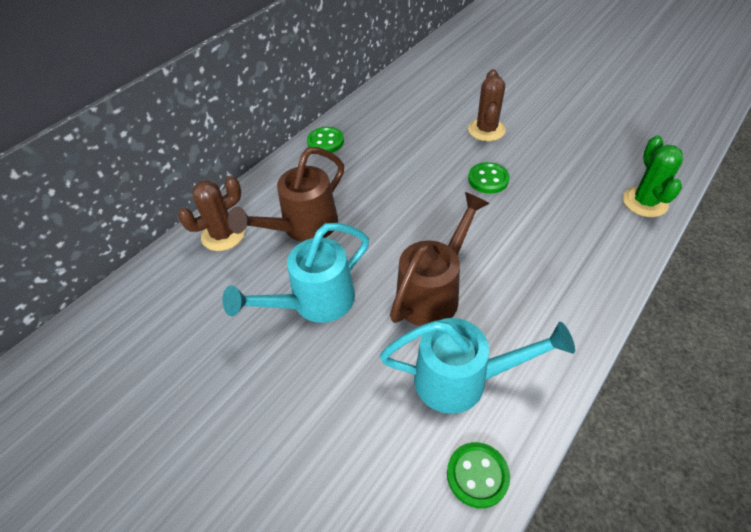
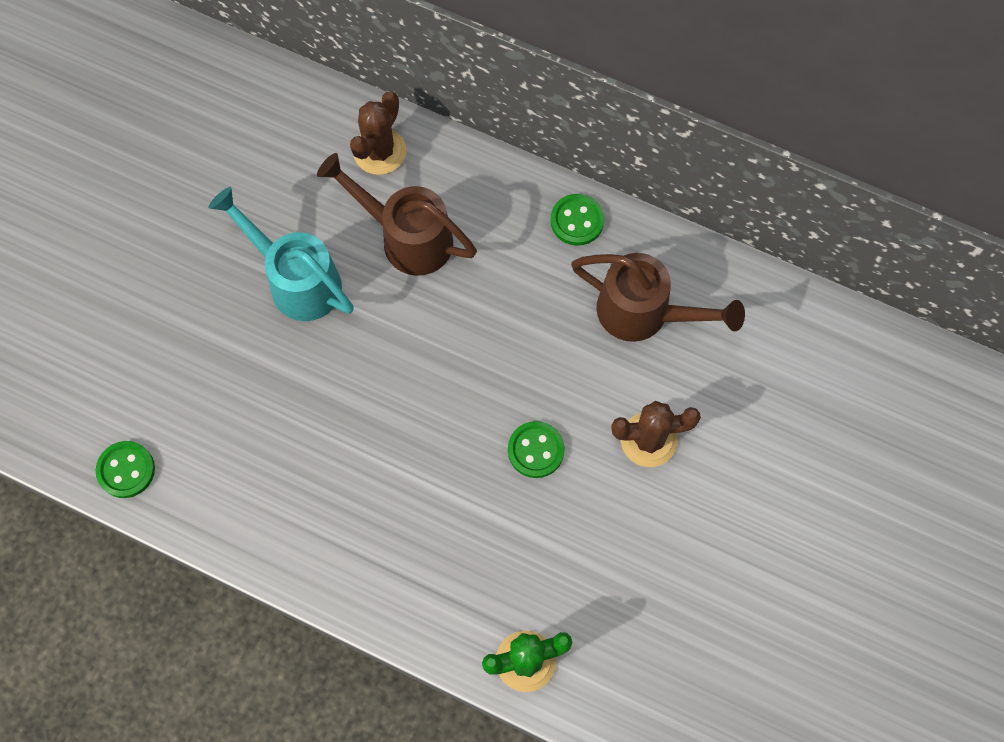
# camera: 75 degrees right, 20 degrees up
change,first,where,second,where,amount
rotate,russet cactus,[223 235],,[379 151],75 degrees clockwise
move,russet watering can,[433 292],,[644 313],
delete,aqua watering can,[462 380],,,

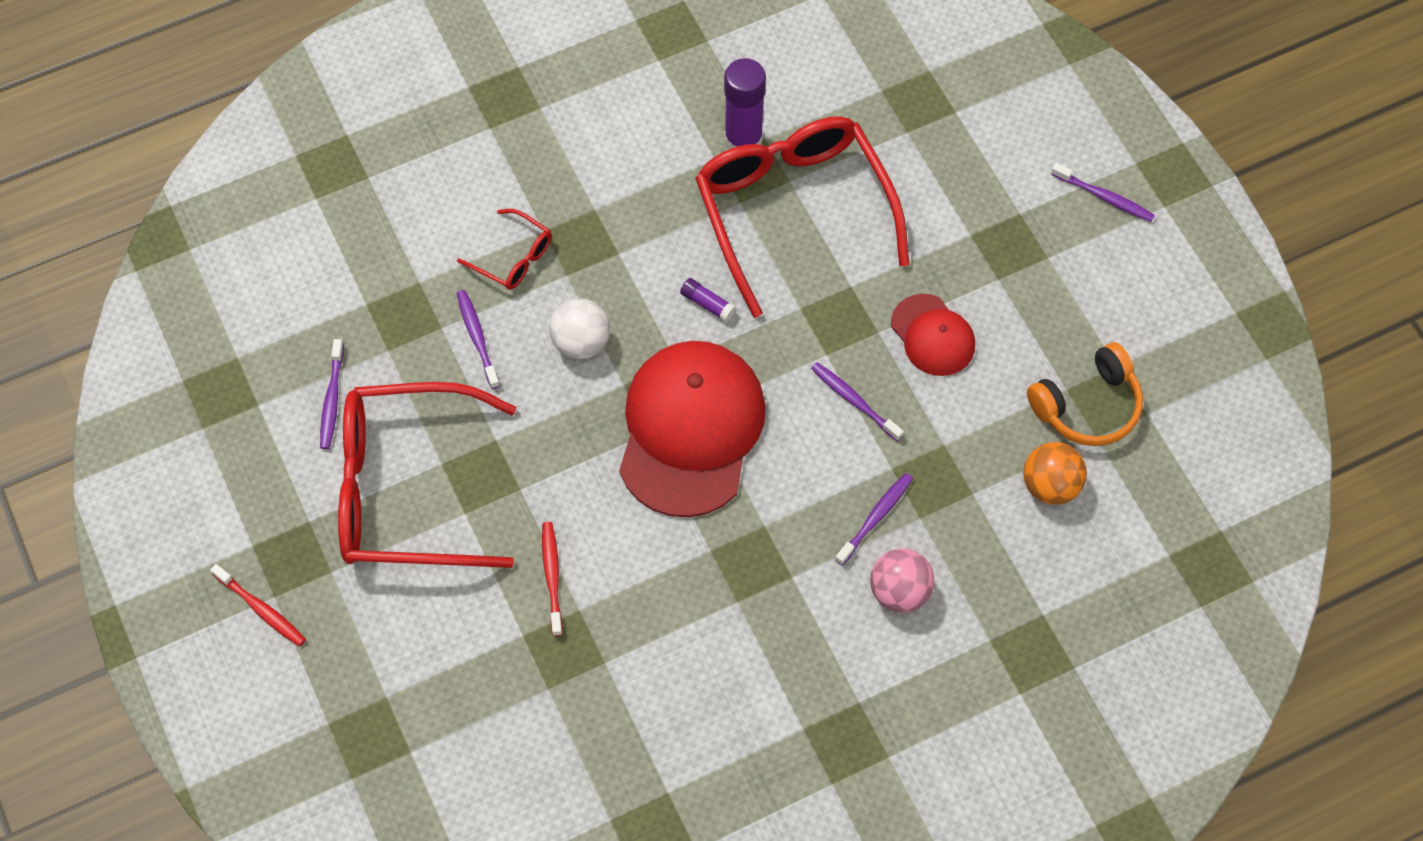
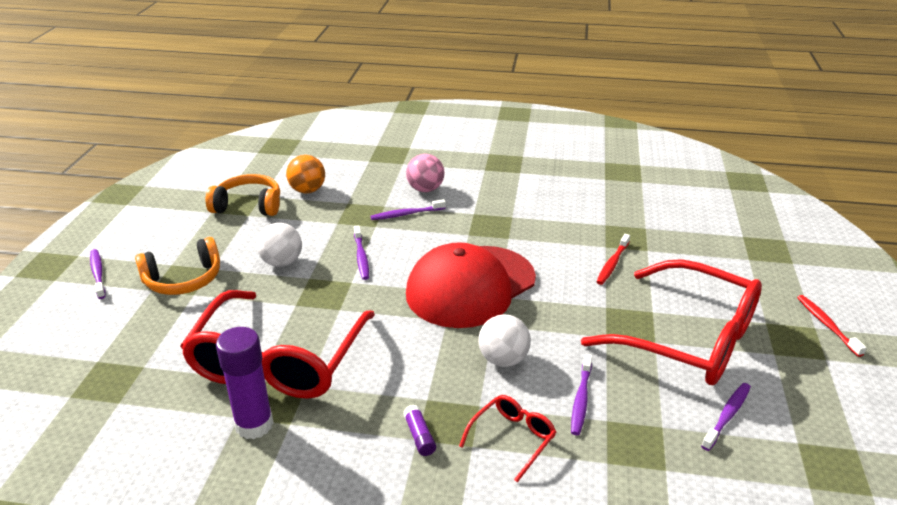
# camera: 145 degrees left, 30 degrees down
change,first,where,second,where,amount
rotate,crimson eyeglasses,[513 257],,[512 438],60 degrees clockwise
move,violet glue stick,[707 304],,[419 436],
replace,crimson peaked cap,[933 335],white ball,[282 262],
insert,,,orange-coloured headphones,[183 279],

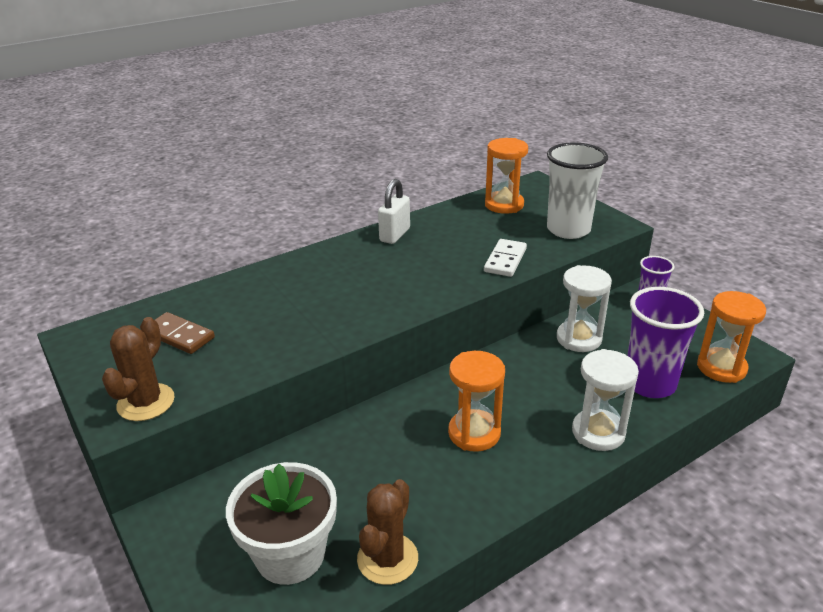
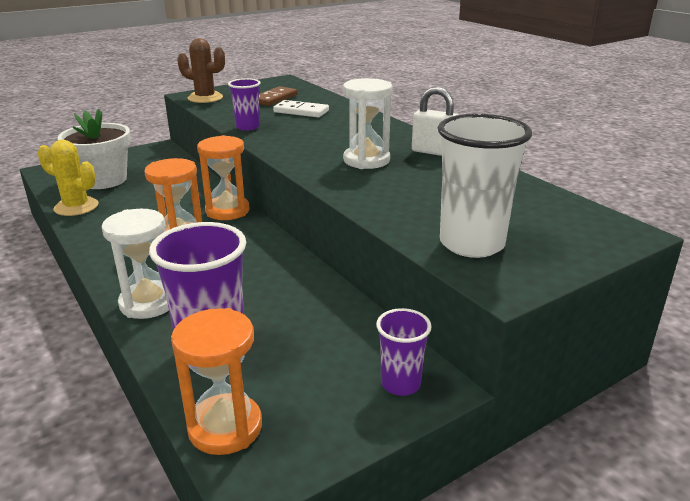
# camera: 90 degrees right, 5 degrees down
change,first,where,second,where,amount
move,orange-coloured sand timer,[504 205],,[227 211],
move,white domino,[505 260],,[301 111],
move,white sand timer,[579 339],,[366 160],
recolor,russet cactus,[387 559],golden cactus,[76 207],
insert,,,violet tumbler,[247 127],

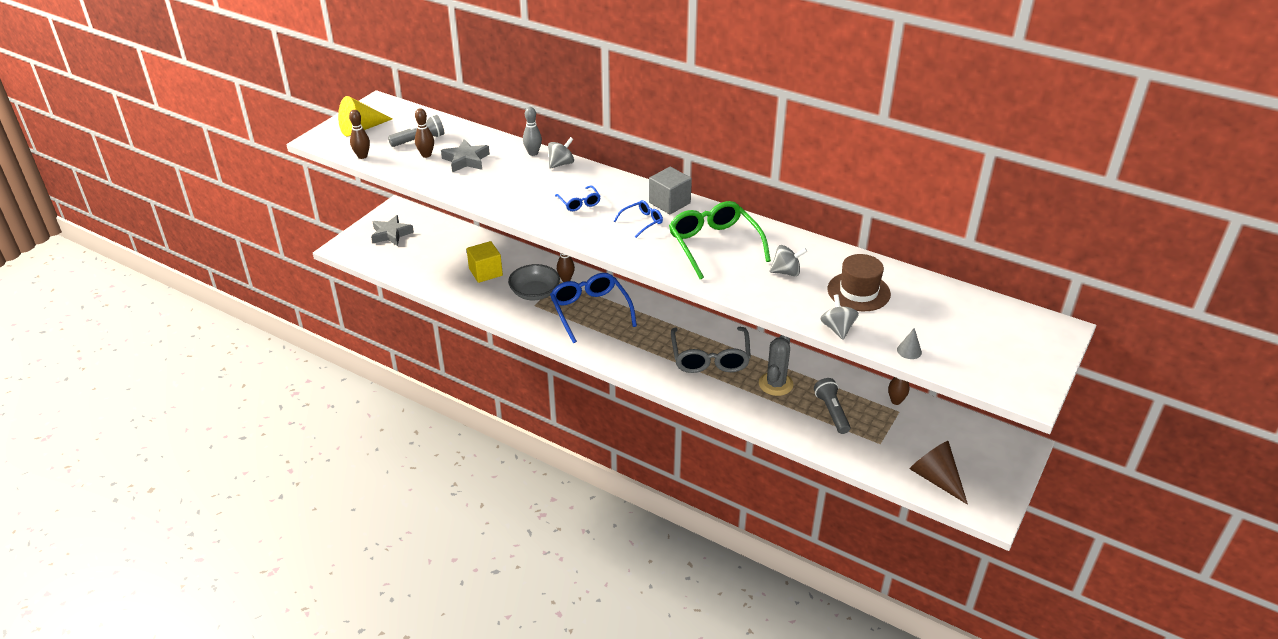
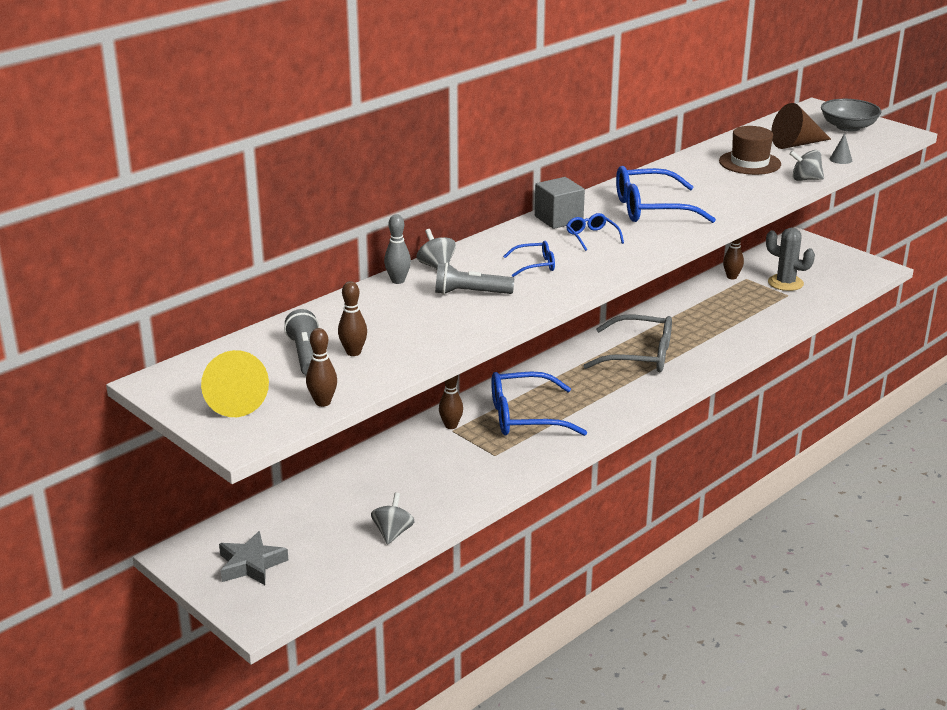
# camera: 75 degrees left, 10 degrees down
change,first,where,second,where,amount
delete,gray star shape,[466 160],,,
recolor,emerald eyeglasses,[714 244],royal blue eyeglasses,[650 209],
delete,golden solid cube,[485 272],,,
move,gray spinning top,[786 272],,[393 533],
move,gray serving bowl,[535 293],,[848 127],
move,gray cactus,[775 384],,[785 283],
move,gray pocket torch,[832 412],,[470 293],
move,russet cone shape,[936 478],,[796 144],

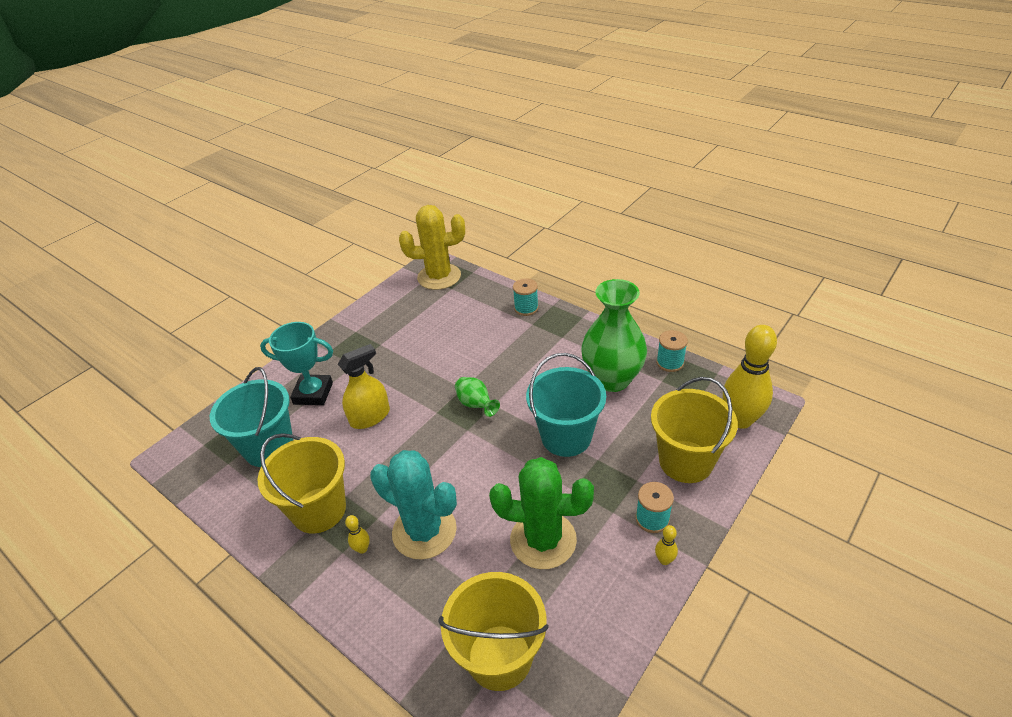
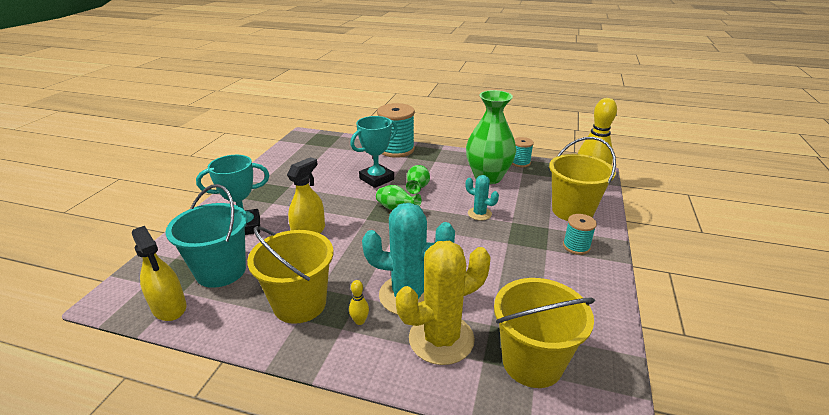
# camera: 25 degrees left, 10 degrees down
change,first,where,second,where,amount
move,golden cactus,[439 277],,[441 339],
resize,aqua reel of thread,[526 308],,[396 149],x1.88
replace,aqua bucket,[566 437],aqua cactus,[479 214],
delete,emerald cactus,[543 540],,,
delete,golden bowling pin,[664 560],,,
insert,,,aqua trophy,[376 179],
insert,,,emerald vase,[417 188],
insert,,,golden spray cleaner,[169 307],

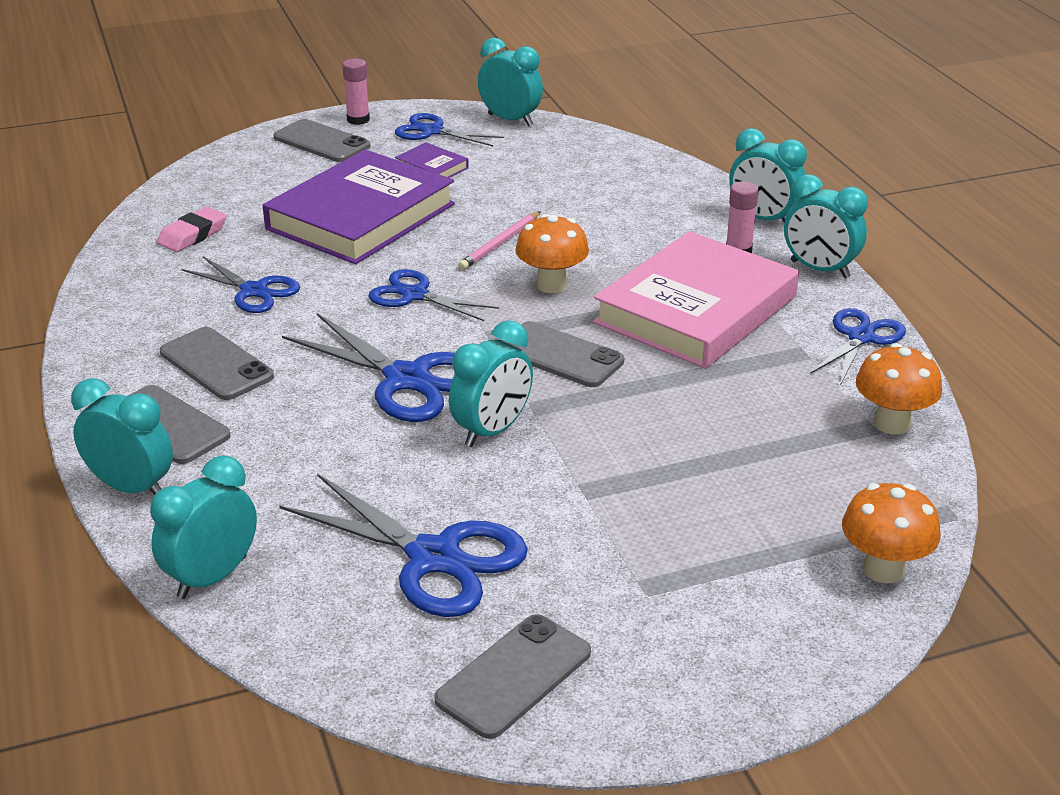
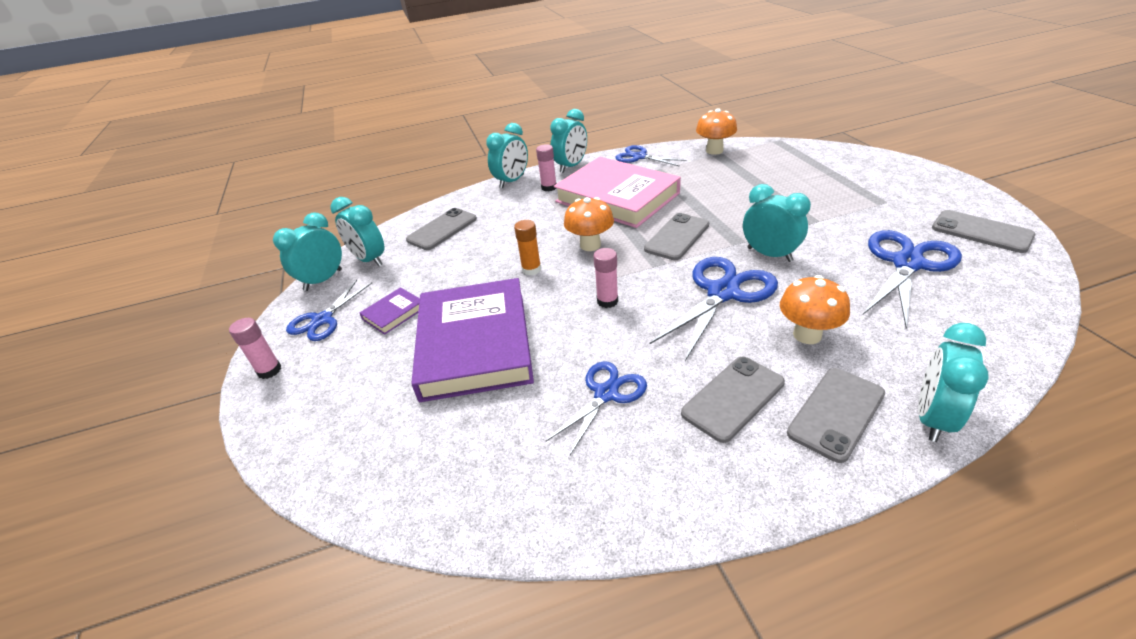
# camera: 85 degrees left, 5 degrees up
change,first,where,second,where,amount
move,gray smartphone,[322 142],,[442 229],
rotate,violet hardcover,[361 216],,[475 344],45 degrees clockwise
delete,pink gum eraser,[193 235],,,
replace,pink pencil,[500 244],orange-coloured glue stick,[531 269],
replace,royal blue pair of scissors,[414 295],pink glue stick,[607 301],
move,aqua bedside clock,[212 577],,[369 260],
move,orange-coloured fungus,[883 569],,[807 335],

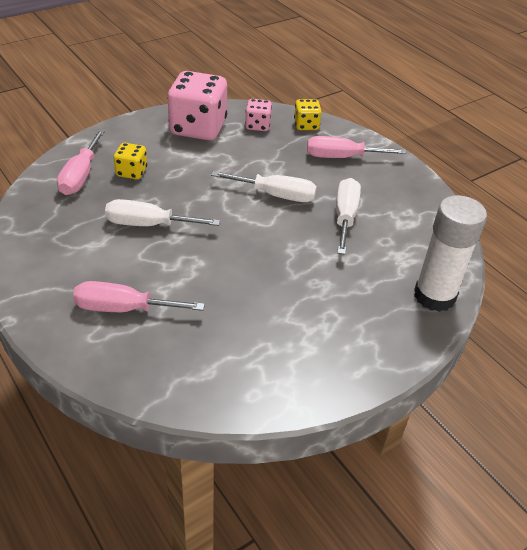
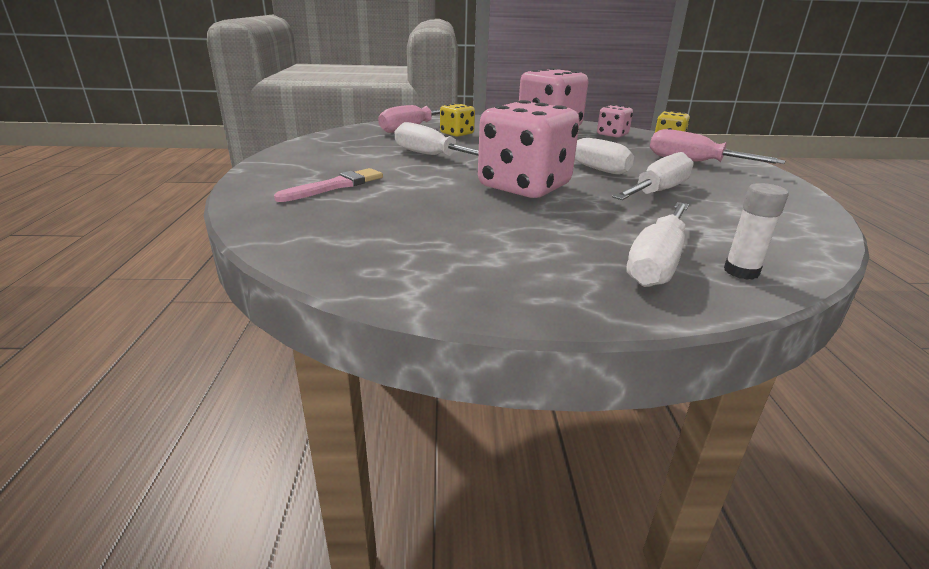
# camera: 35 degrees right, 15 degrees down
change,first,where,second,where,amount
resize,white glue stick,[434 296],,[741 271],x0.46
replace,pink hand screwdriver,[123 309],pink paintbrush,[335 186],
insert,,,pink die,[524 187],
insert,,,white hand screwdriver,[657 263],

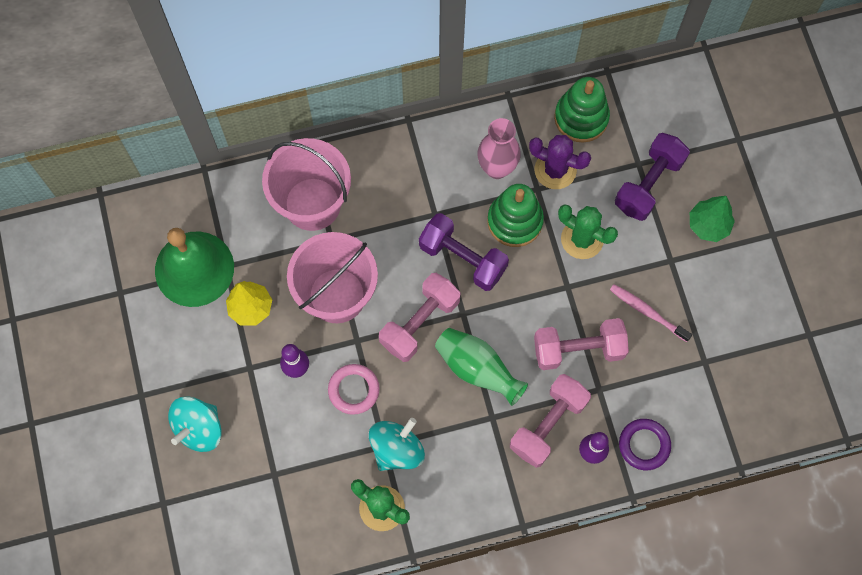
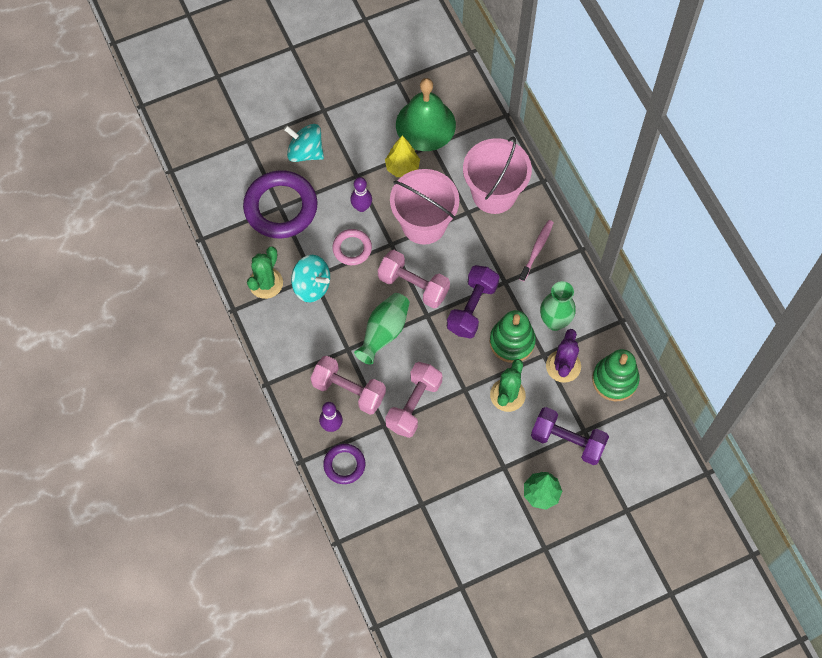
# camera: 80 degrees right, 5 degrees down
change,first,where,second,where,amount
recolor,pink vase,[497 168],emerald vase,[554 321],
move,pink tooth brush,[647 312],,[537 249],
rotate,pink free weight,[578 349],,[413 405],45 degrees clockwise
insert,,,violet hoop,[281 207],

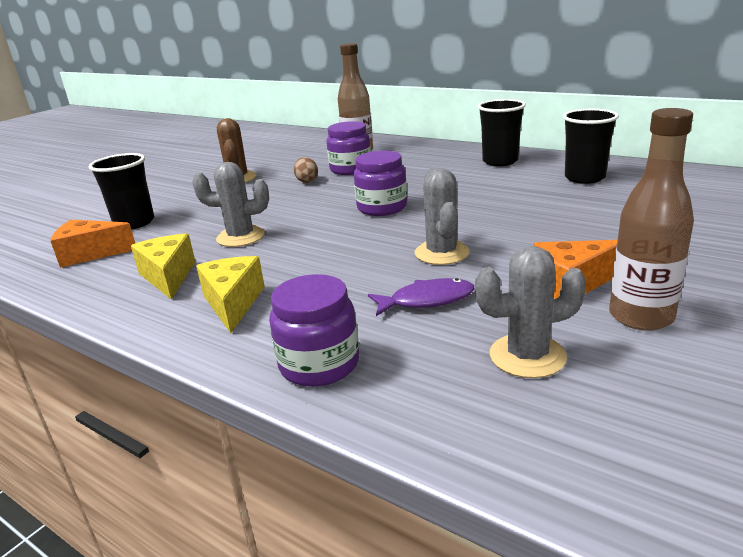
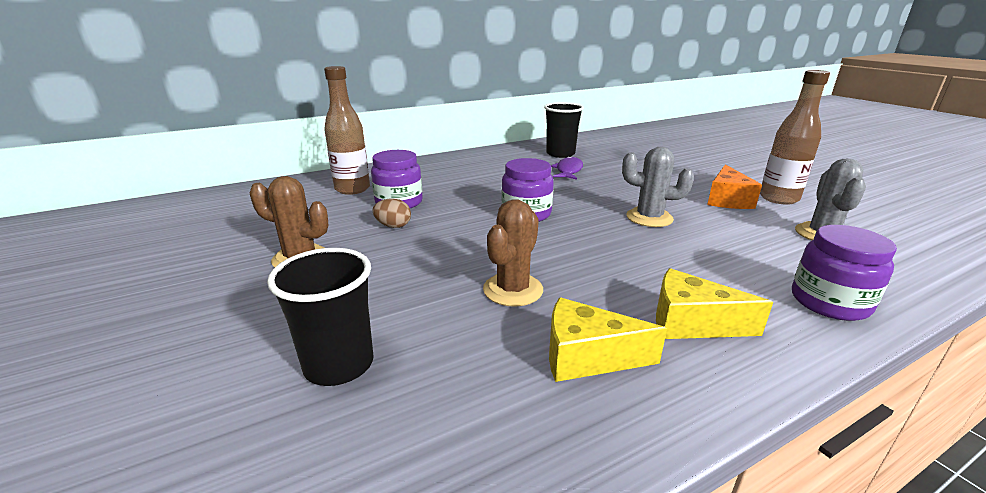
# camera: 65 degrees left, 0 degrees up
change,first,where,second,where,amount
delete,jet-black tumbler,[500 161],,,
recolor,gray cactus,[240 237],russet cactus,[513 290],
delete,orange-coloured cheese,[90 254],,,
move,violet toy fish,[427 300],,[568 170],

